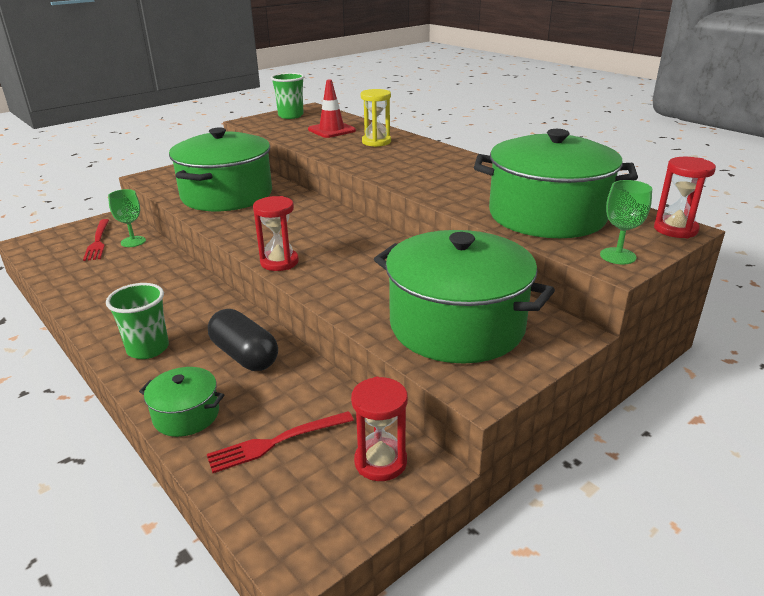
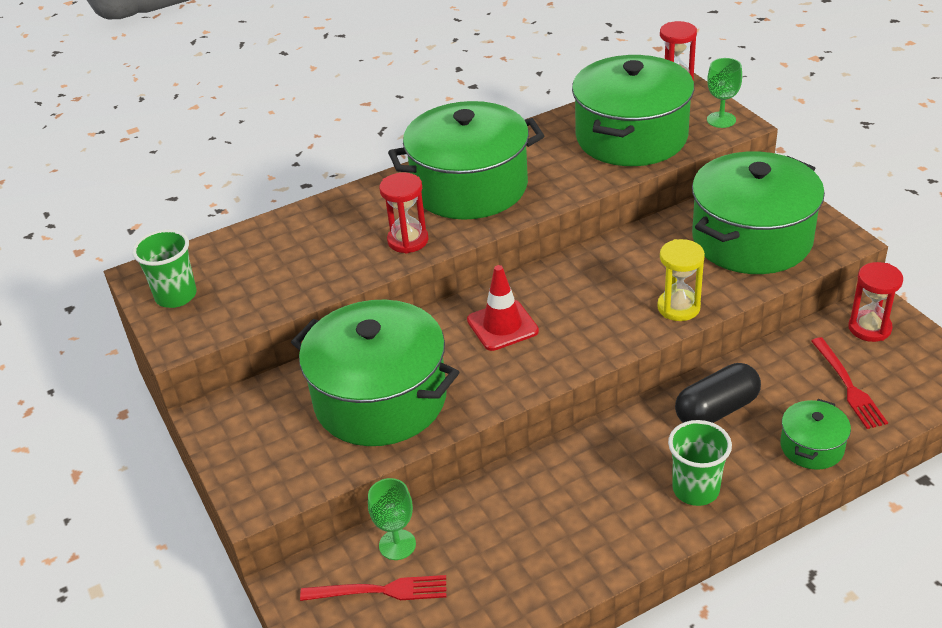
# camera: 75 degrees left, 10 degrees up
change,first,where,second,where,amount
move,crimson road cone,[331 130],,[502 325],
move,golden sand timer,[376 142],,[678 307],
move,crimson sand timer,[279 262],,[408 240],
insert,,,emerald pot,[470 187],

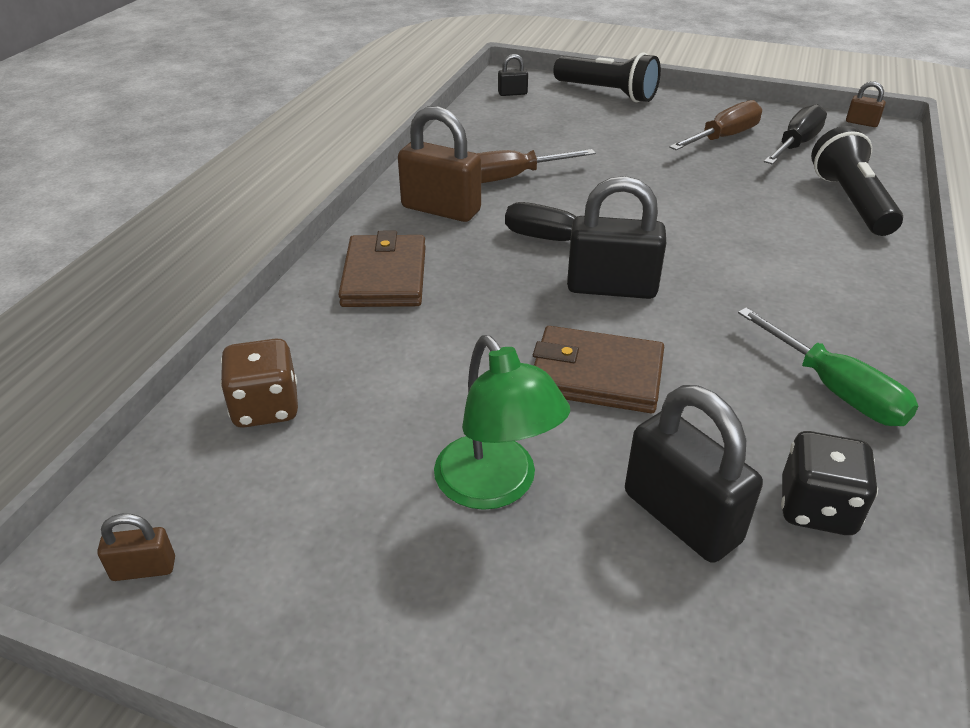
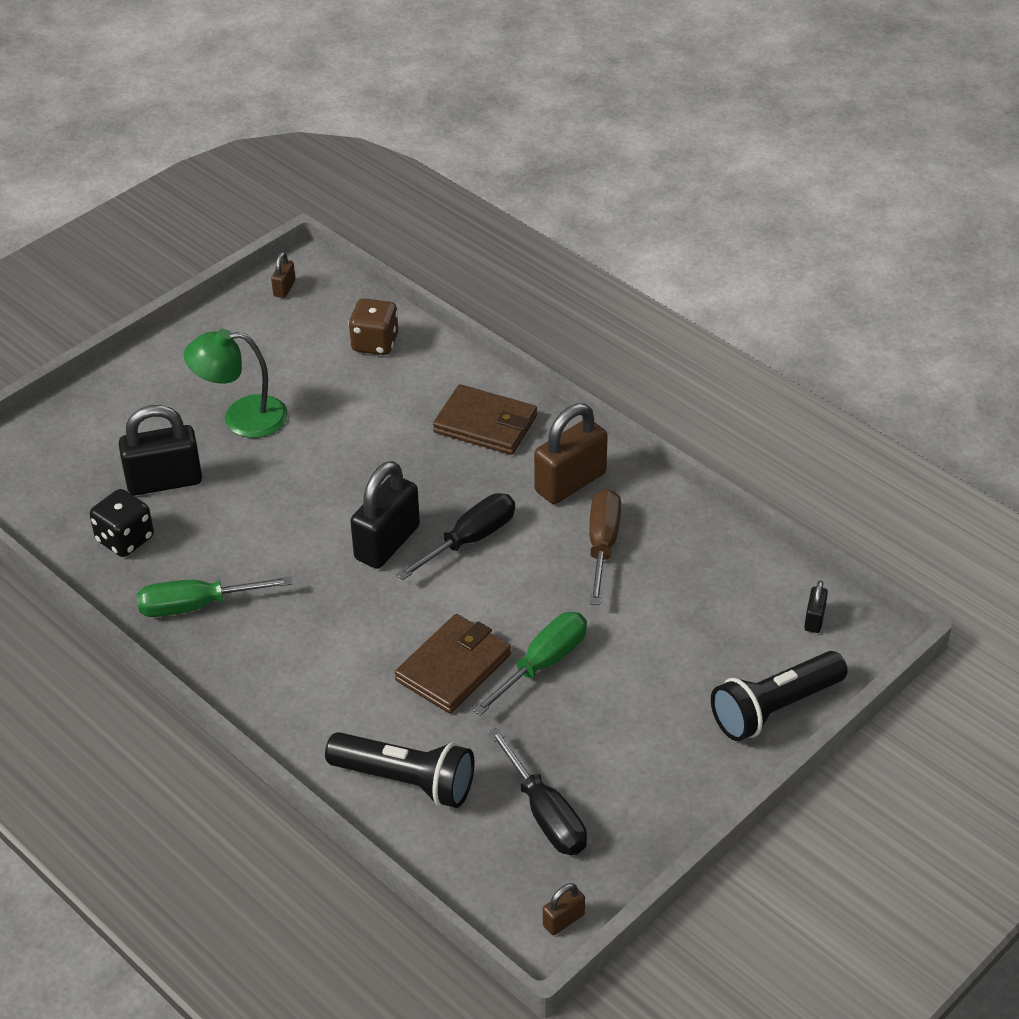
# camera: 115 degrees right, 5 degrees up
change,first,where,second,where,amount
delete,russet hand screwdriver,[723 137],,,
move,russet wallet,[596 375],,[453 667],
insert,,,emerald hand screwdriver,[542 664],

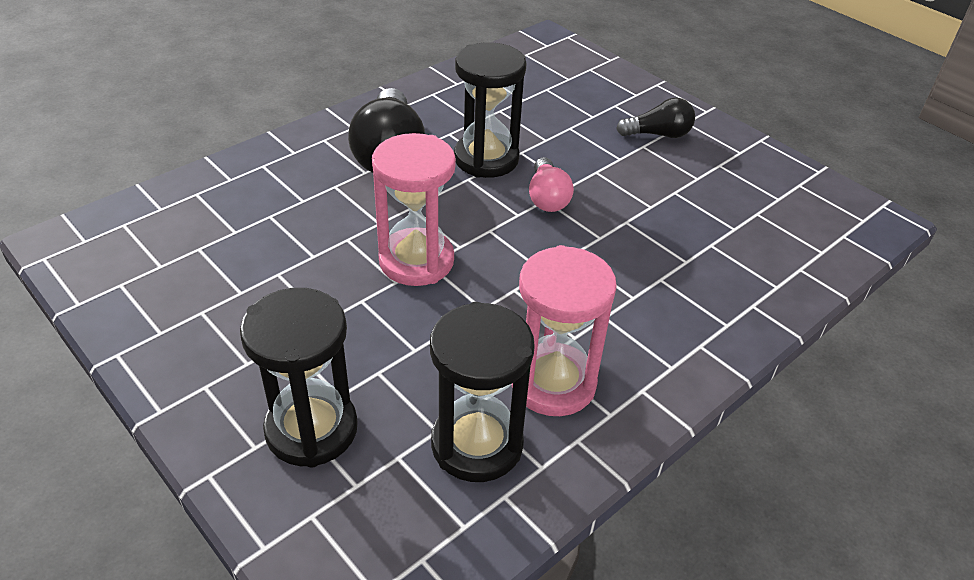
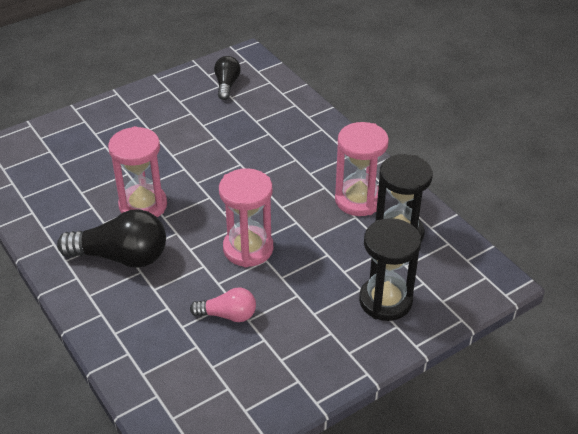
# camera: 80 degrees left, 0 degrees up
change,first,where,second,where,amount
recolor,jet-black sand timer,[486 159],pink sand timer,[143 205],
move,jet-black light bulb,[658 134],,[227 85],
move,pink light bulb,[547 198],,[228 315],

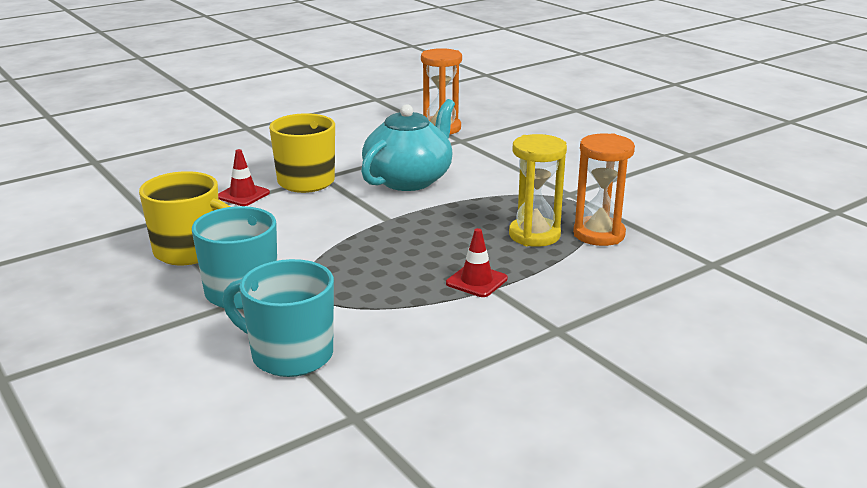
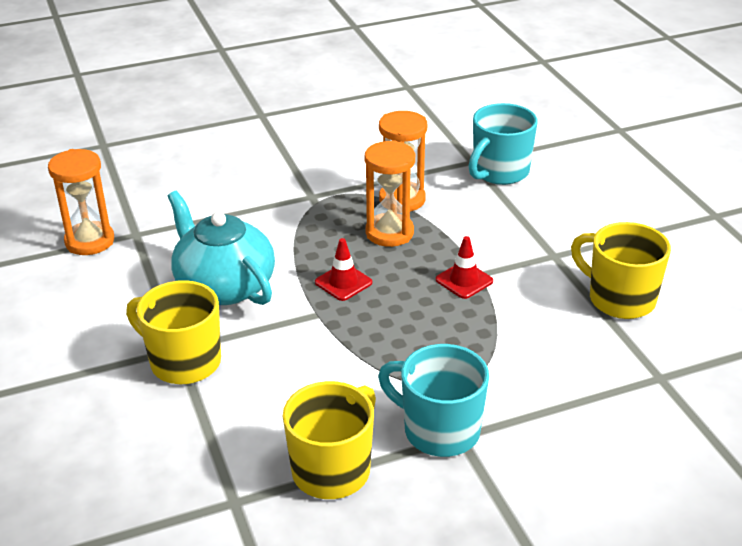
# camera: 75 degrees left, 10 degrees up
change,first,where,second,where,amount
recolor,golden sand timer,[534 235],orange-coloured sand timer,[389 233],
move,crimson road cone,[243 195],,[343 282],
move,aqua mug,[289 355],,[499 172],
insert,,,golden mug,[619 299],

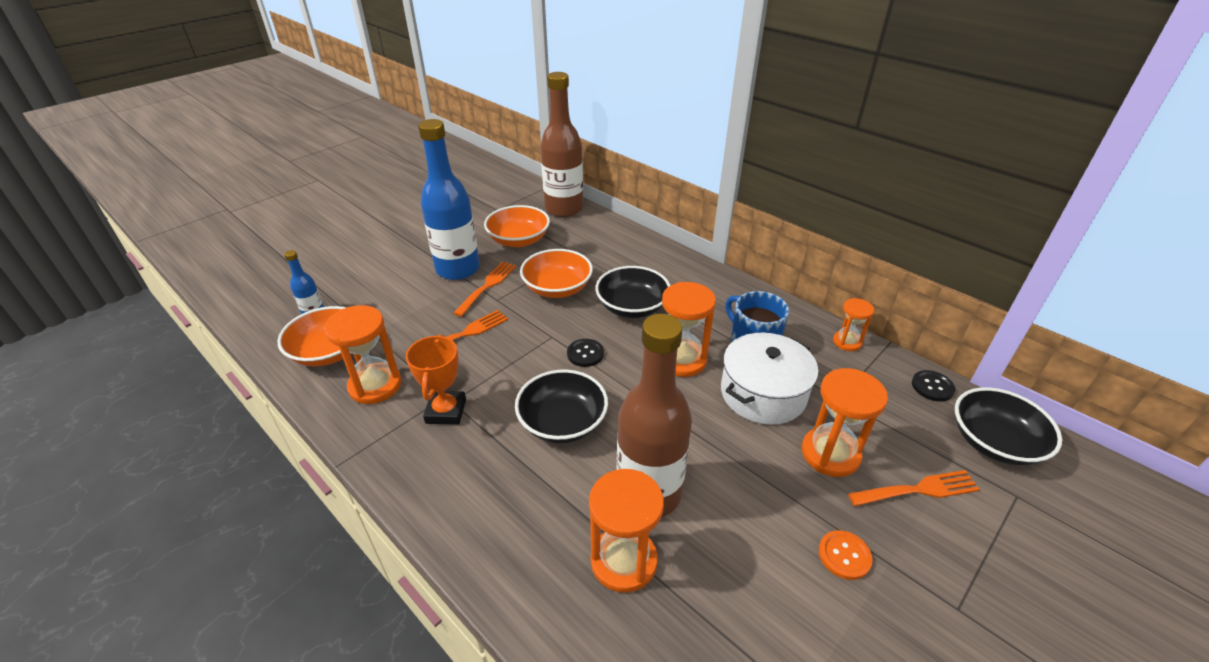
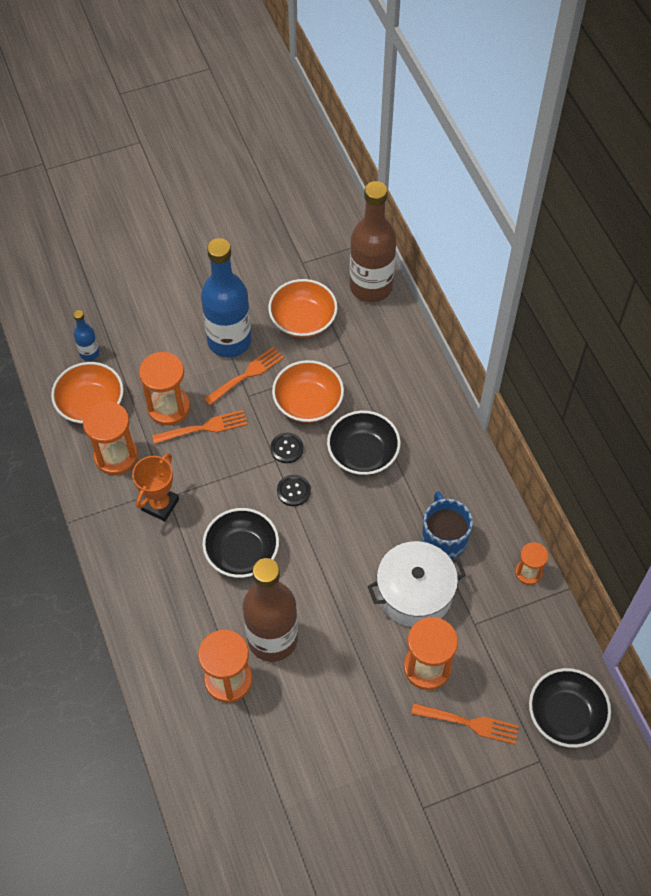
# camera: 25 degrees right, 20 degrees up
change,first,where,second,where,amount
move,orange-coloured sand timer,[682 360],,[168 407],
move,jet-black shirt button,[932 387],,[287 448],
delete,orange-coloured shirt button,[844 556],,,

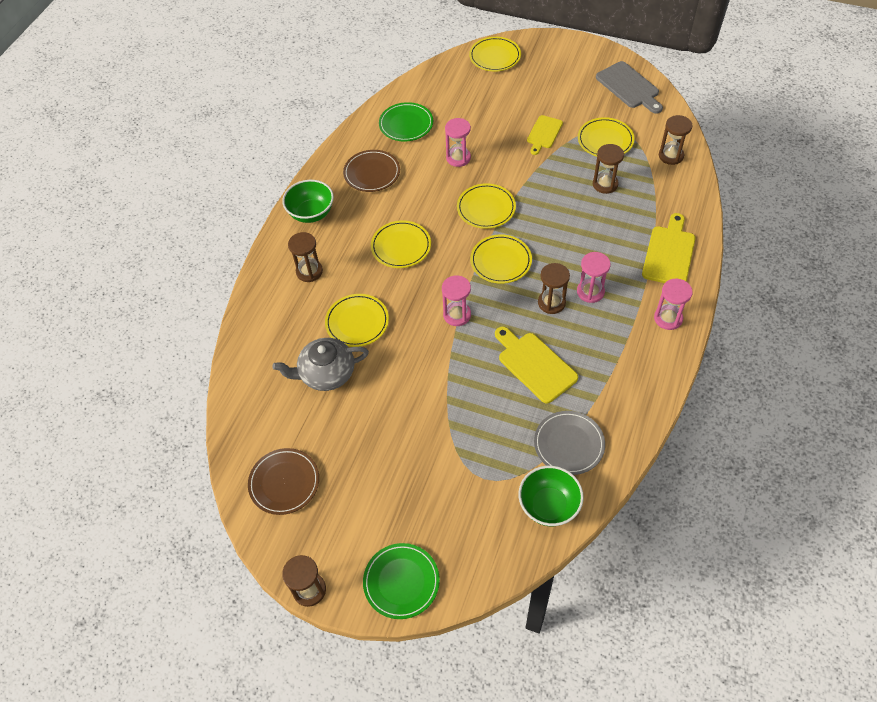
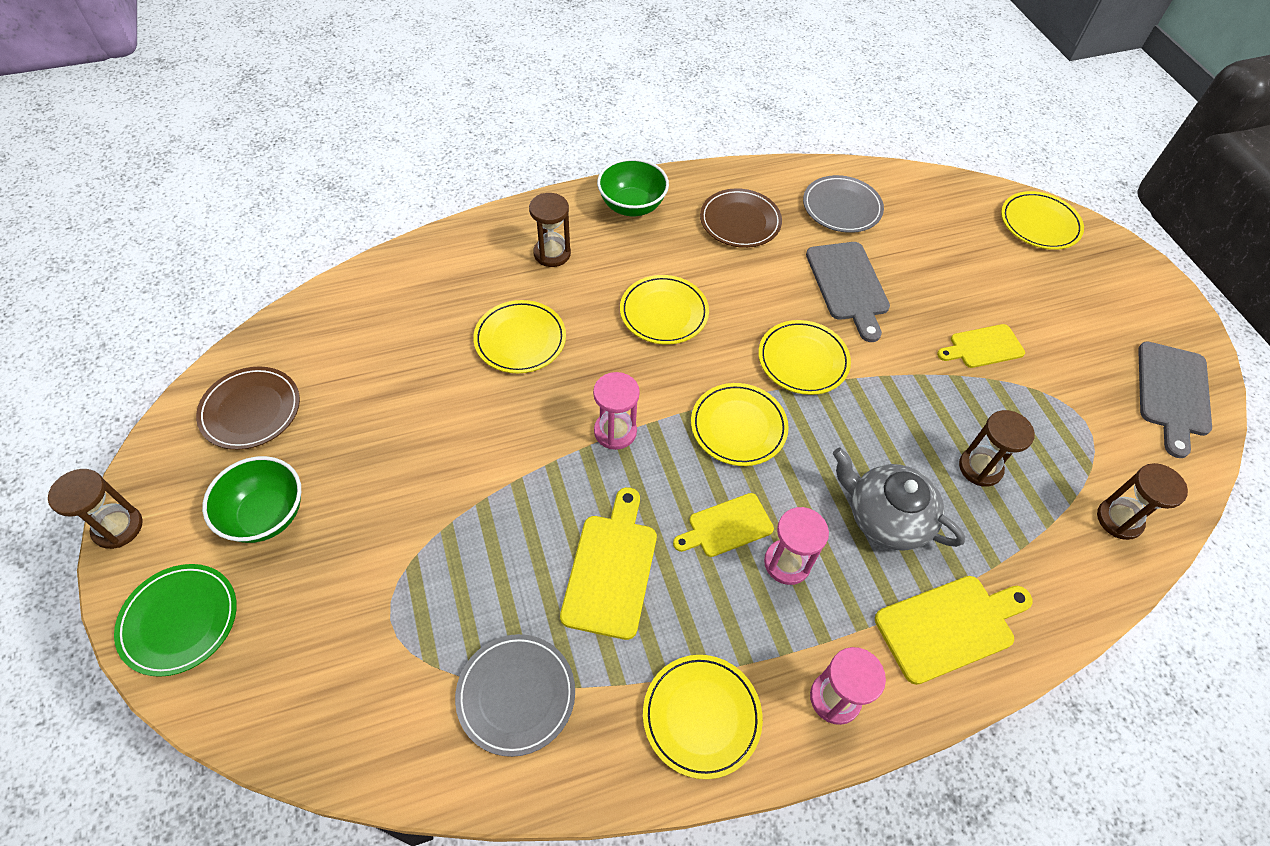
# camera: 45 degrees right, 0 degrees up
change,first,where,second,where,amount
recolor,emerald flat dish,[406 124],gray flat dish,[841 207],
move,golden flat dish,[605 140],,[701 716],
replace,pink sand timer,[458 158],gray chopping board,[848 285],
replace,russet sand timer,[551 303],golden chopping board,[726 526],
move,gray teapot,[326 373],,[886 517],
move,emerald serving bowl,[548 505],,[266 515],

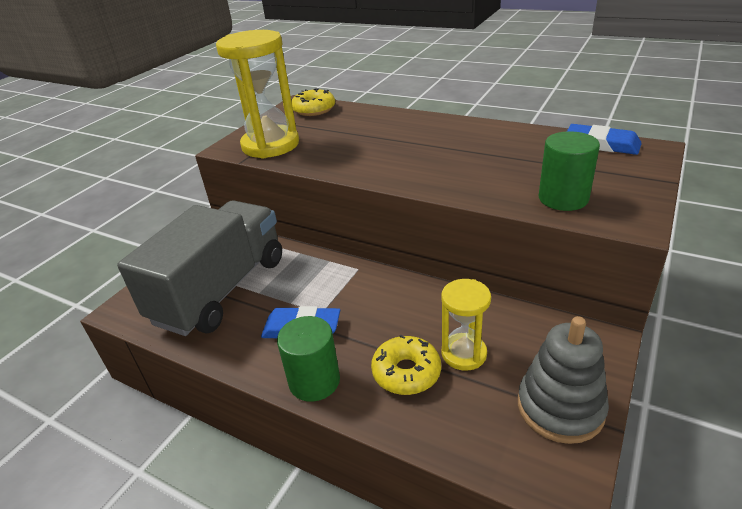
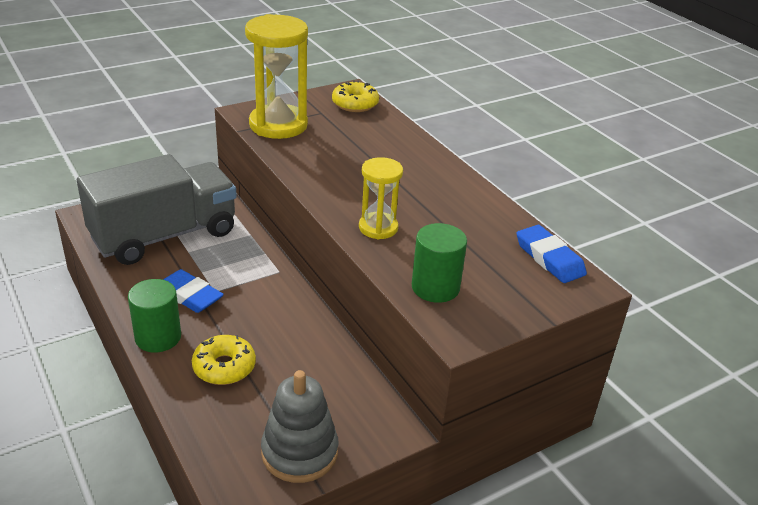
# camera: 25 degrees right, 0 degrees up
change,first,where,second,where,amount
move,golden sand timer,[464 353],,[378 228],

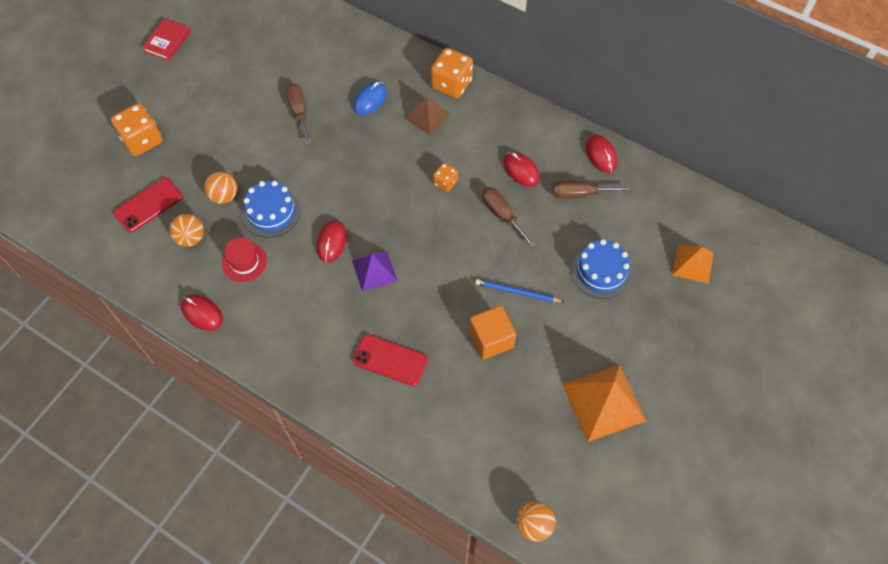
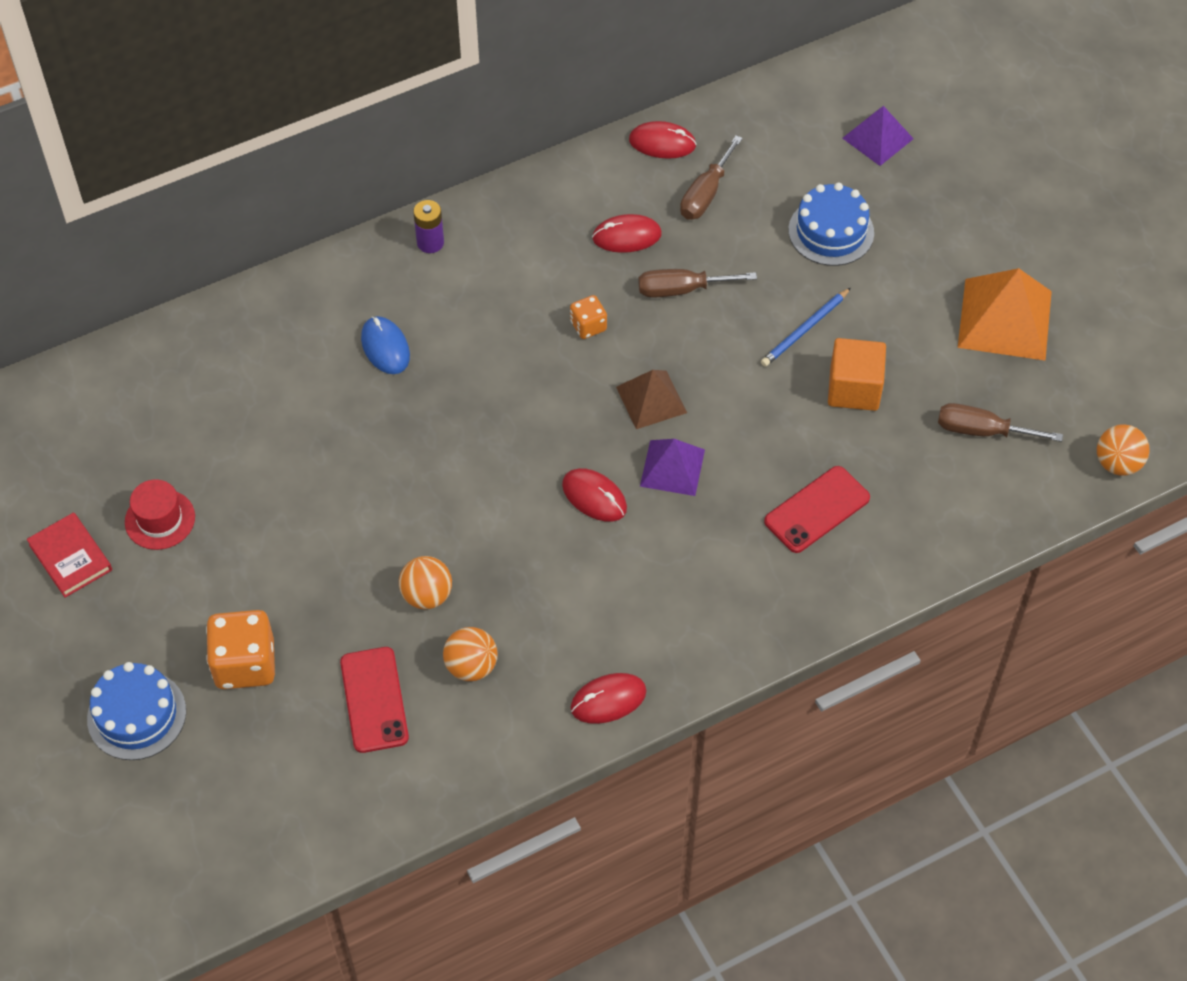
# camera: 60 degrees left, 5 degrees down
change,first,where,second,where,amount
replace,orange-coloured die,[451 84],violet power cell,[430 242],
move,russet hand screwdriver,[299 112],,[982 431],
move,russet solid pyramid,[427 116],,[651 399],
move,royal blue cake,[271 212],,[136 715],
move,crimson tall hat,[244 262],,[160 519],
recolor,orange-coloured solid pyramid,[692 263],violet solid pyramid,[877 138],

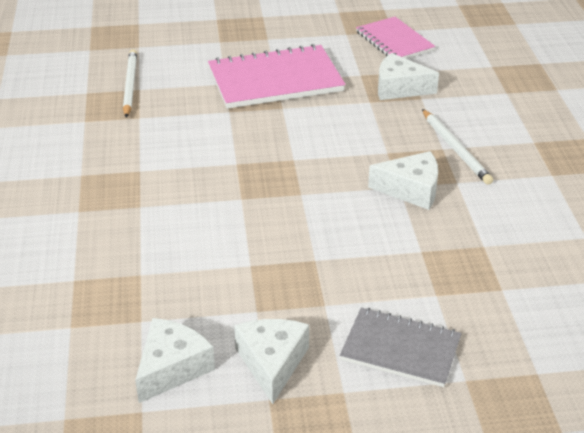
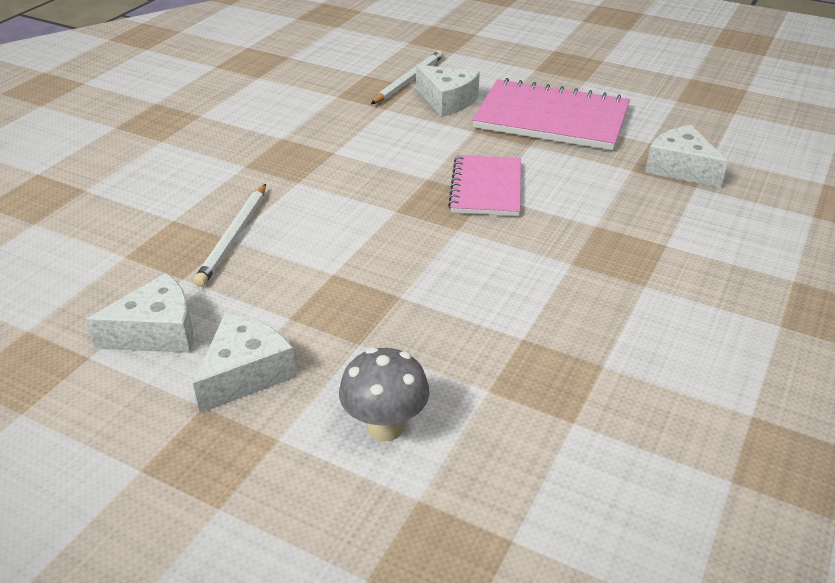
# camera: 35 degrees right, 0 degrees up
change,first,where,second,where,amount
move,pink exercise book,[394 41],,[486 188],
move,white pencil,[455 149],,[234 237],
move,white cheese,[411 190],,[447 101],
replace,gray exercise book,[400 349],gray fungus,[385 427],

